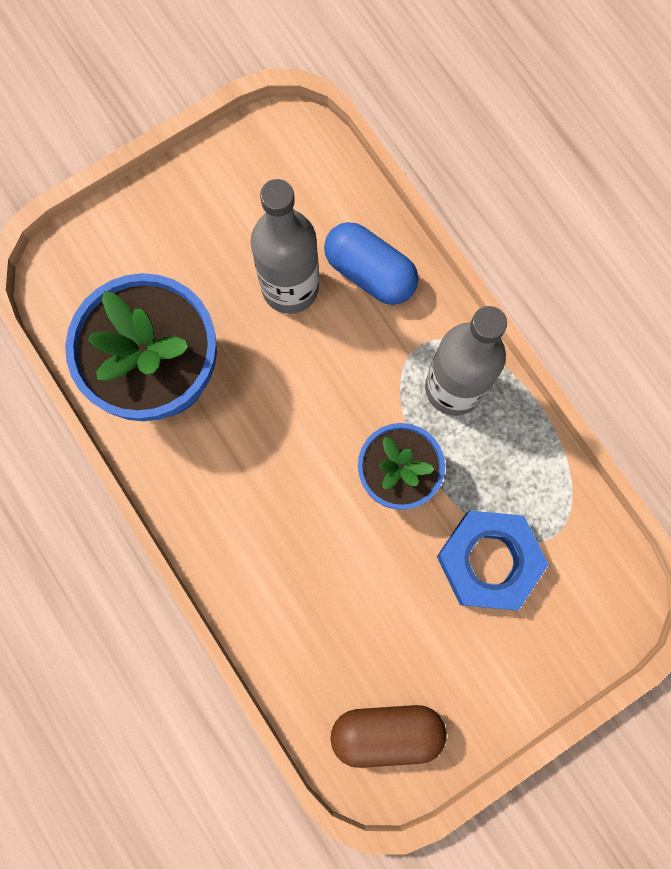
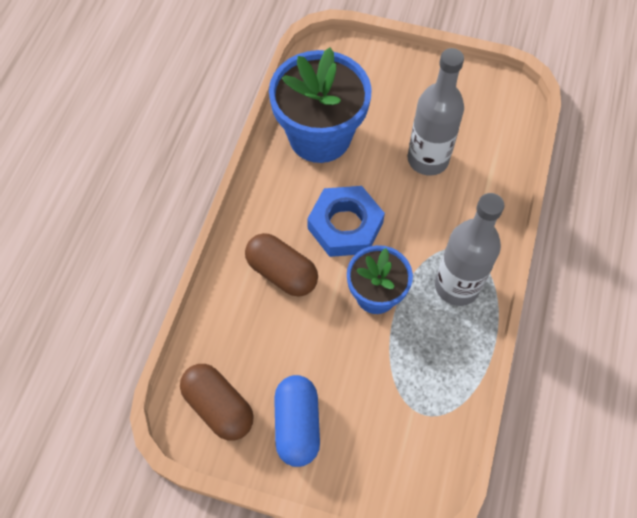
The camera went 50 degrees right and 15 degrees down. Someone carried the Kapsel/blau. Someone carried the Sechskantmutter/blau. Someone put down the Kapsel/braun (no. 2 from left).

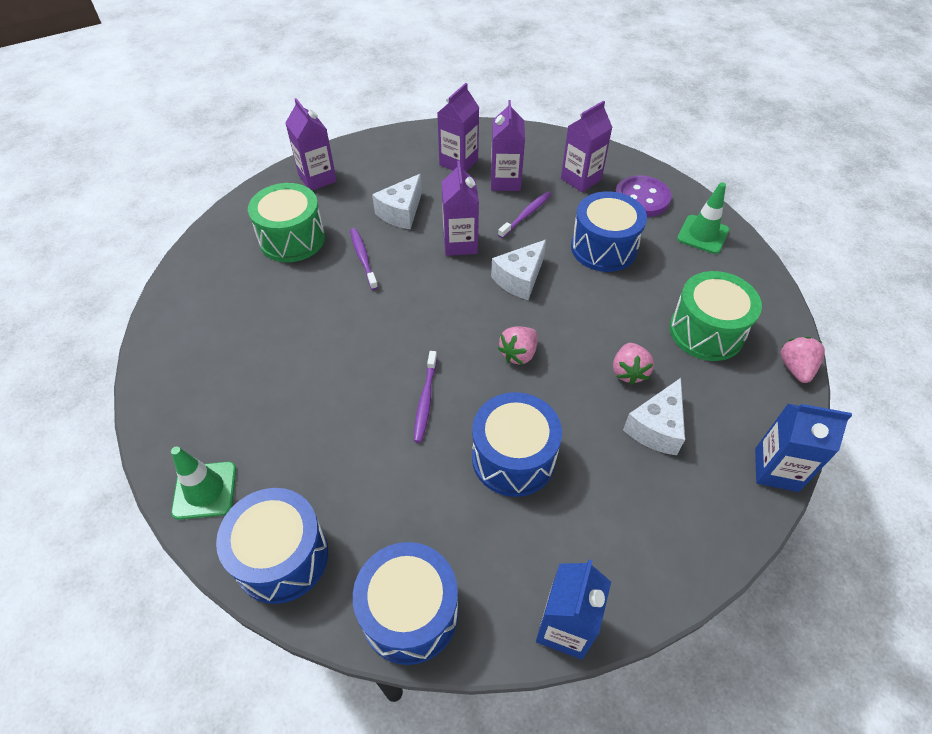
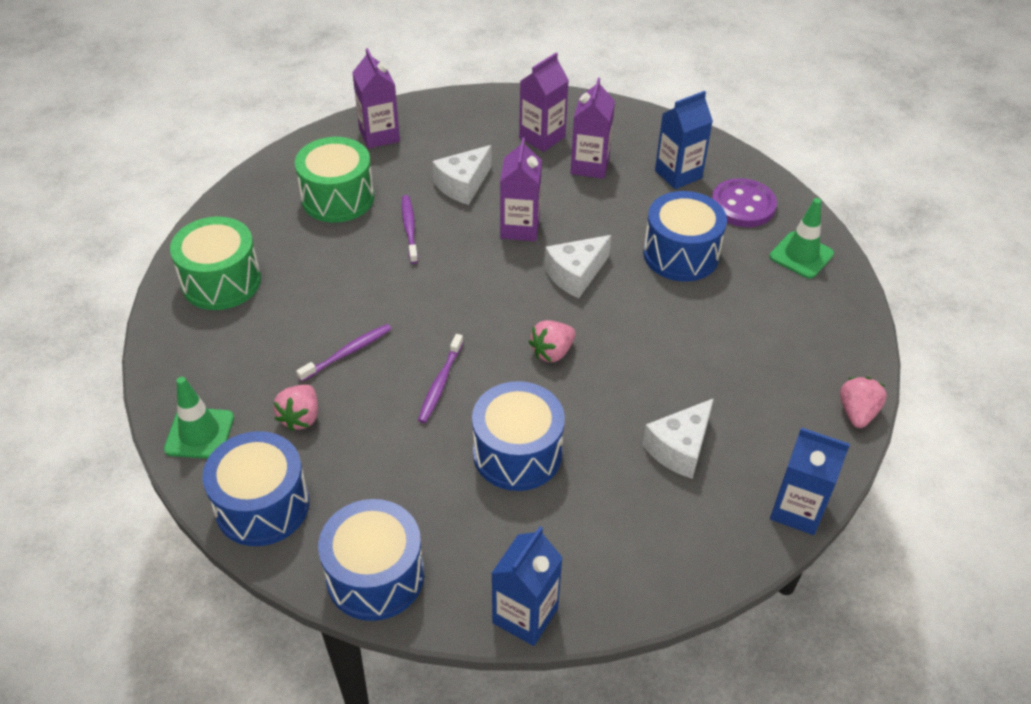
The camera went 10 degrees right and 5 degrees down. Someone carried the Zahnbürste/lila (no. 3 from left in the first image). Someone repainted the Getränkekarton/lila (no. 5 from left), which became the Getränkekarton/blau (no. 2 from left). Someone carried the Erdbeere/rosa (no. 2 from left in the first image). Someone carried the Trommel/grün (no. 2 from left in the first image).

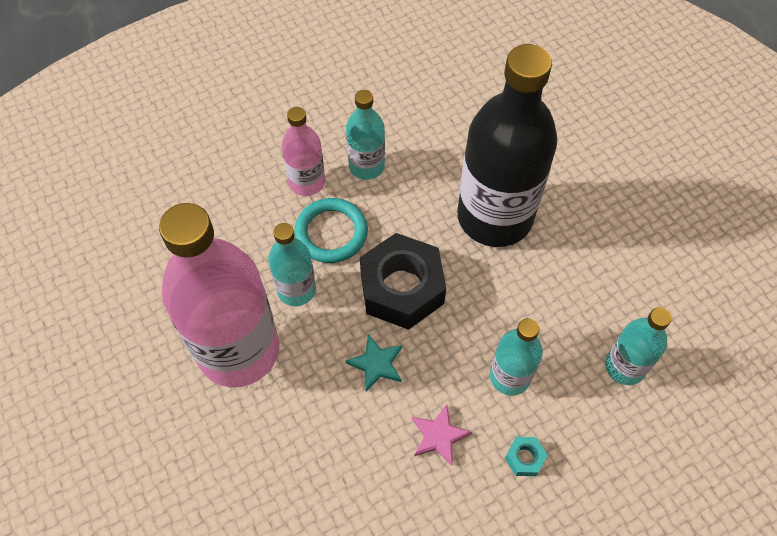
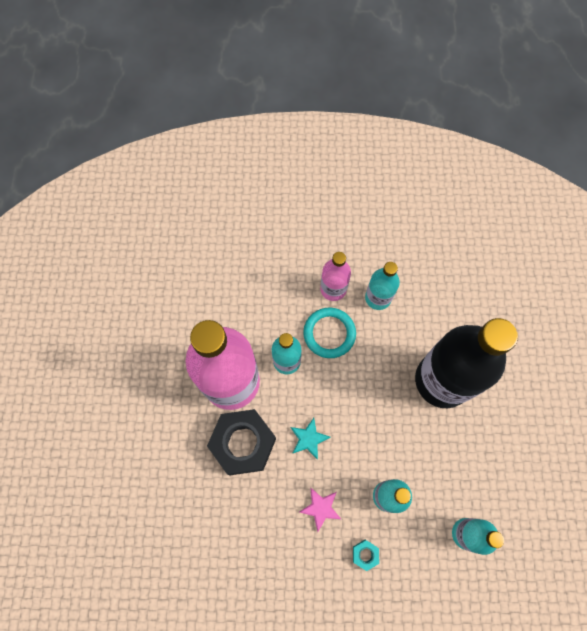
The camera went 30 degrees right and 10 degrees up. Someone carried the Sechskantmutter/schwarz.

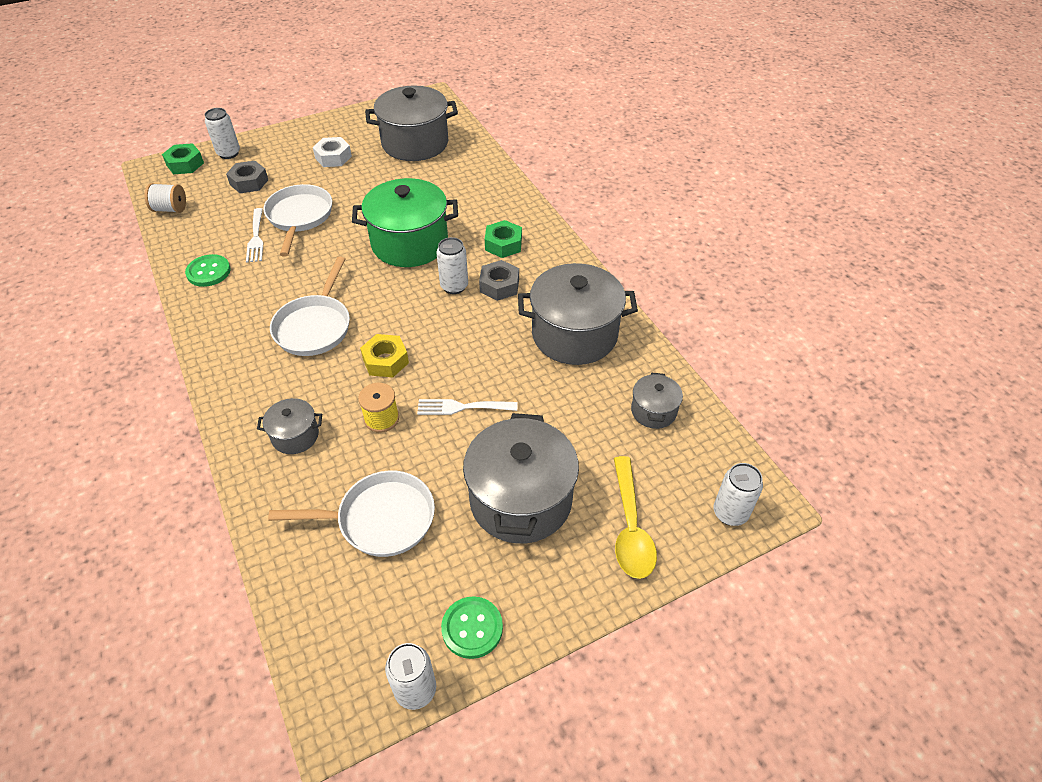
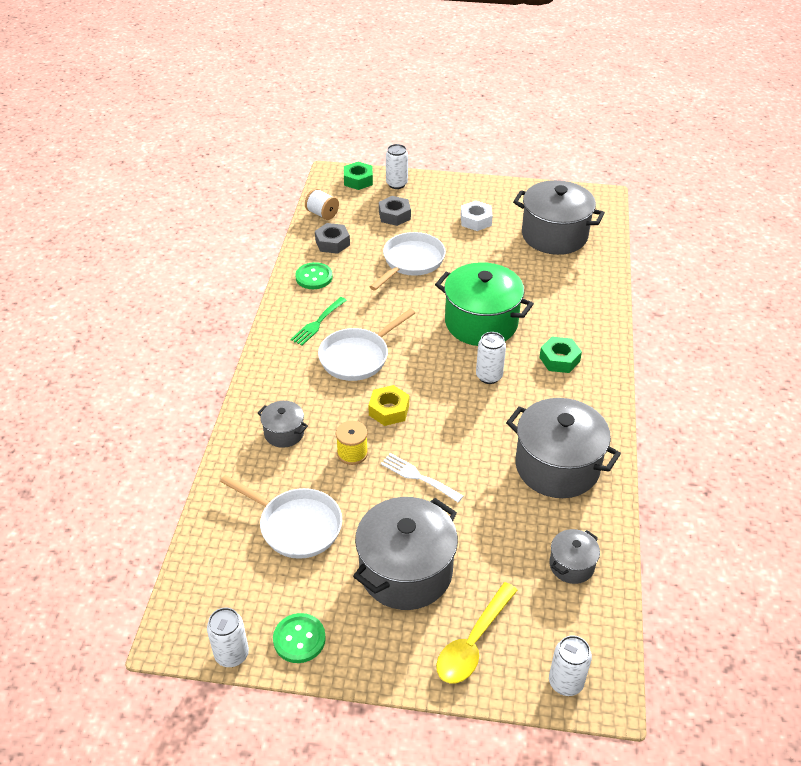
The camera went 35 degrees right and 5 degrees down. Someone took away the Gabel/weiß (no. 1 from left). Someone carried the Sechskantmutter/grau (no. 2 from left in the first image). Someone put down the Gabel/grün.

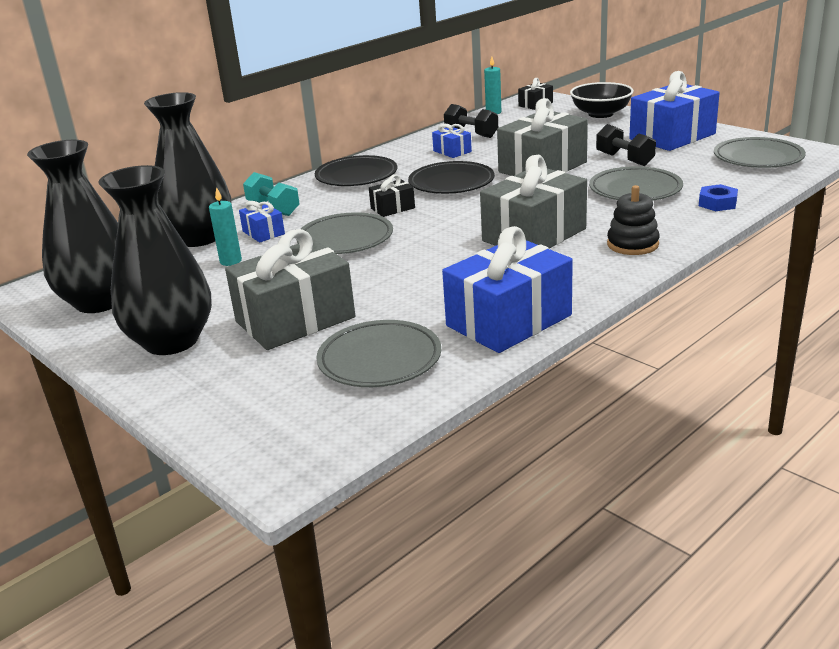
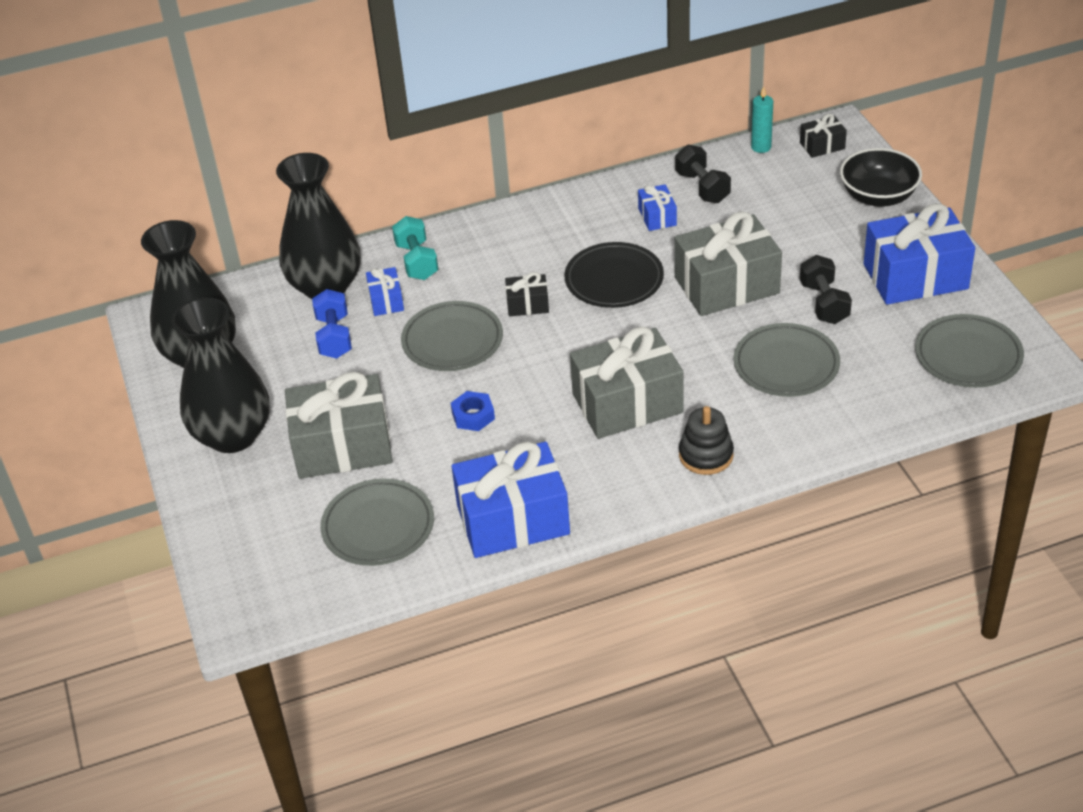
The camera went 25 degrees right and 15 degrees up. Someone swapped the Kerze/türkis (no. 1 from left) for the Hantel/blau. Someone took away the Teller/schwarz (no. 1 from left). Someone carried the Sechskantmutter/blau.

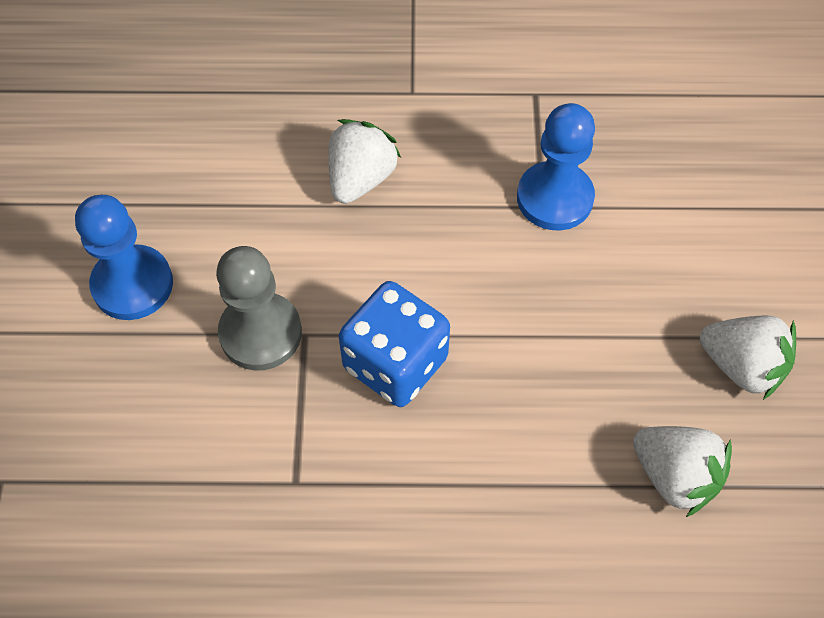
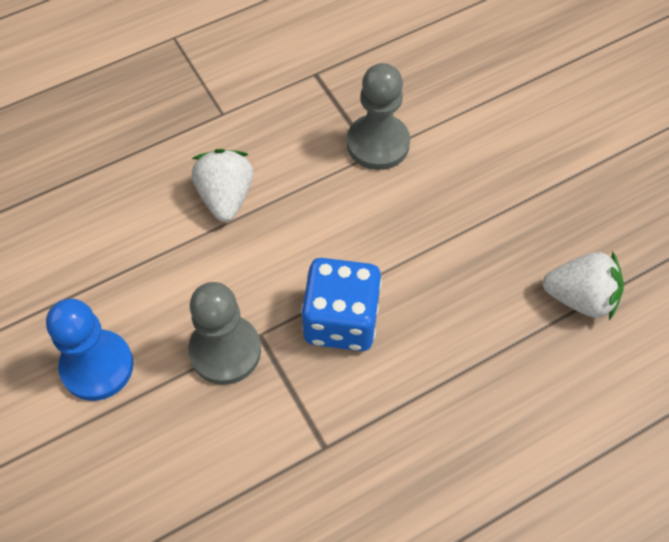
The camera went 30 degrees left and 0 degrees up. Someone repainted the Bauer/blau (no. 2 from left), which became the Bauer/grau (no. 2 from left). Someone took away the Erdbeere/weiß (no. 3 from left).

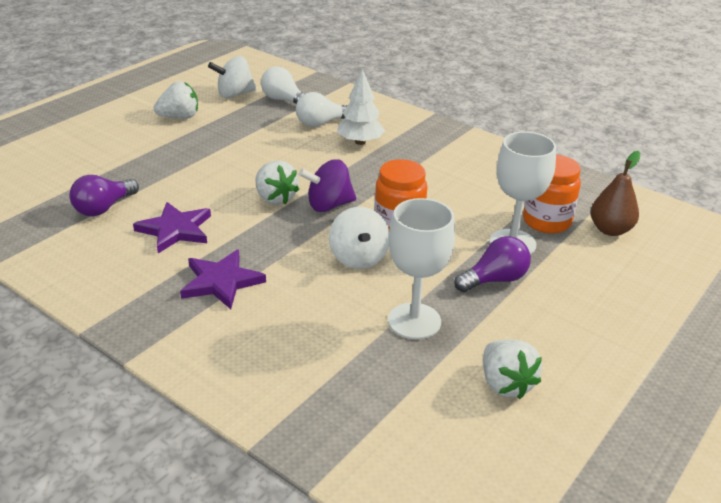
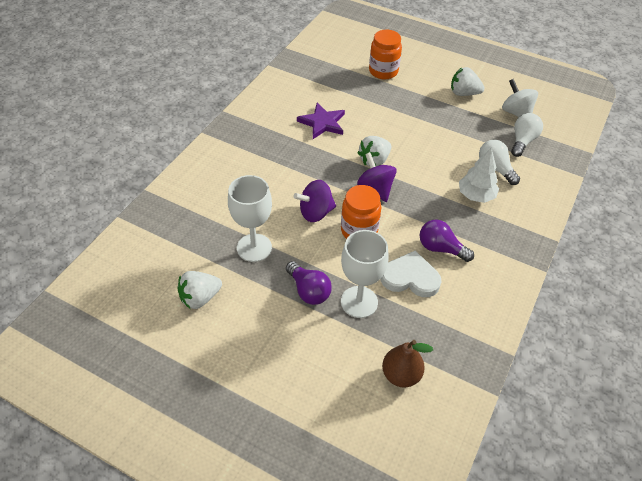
The camera went 80 degrees right and 15 degrees up. Someone carried the Glühbirne/lila (no. 1 from left in the first image). Someone rotated the Erdbeere/weiß (no. 1 from left in the first image) by 135 degrees clockwise. Someone took away the Stern/lila (no. 2 from left). Someone repainted the Kreisel/weiß (no. 2 from left), which became the Kreisel/lila (no. 1 from left). Someone carried the Einmachglas/orange (no. 2 from left). Someone put down the Herz/weiß.

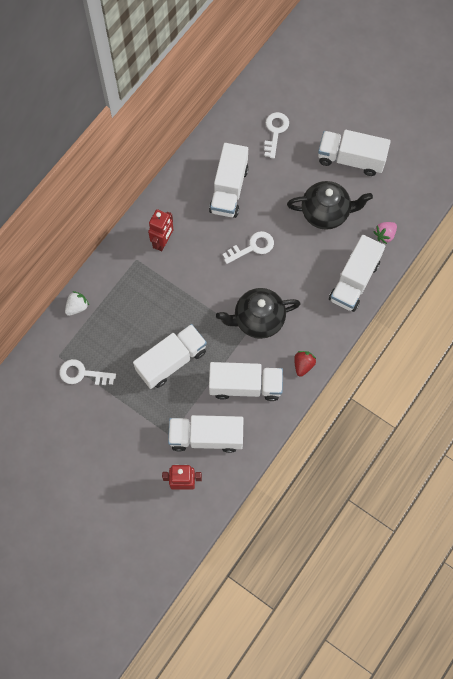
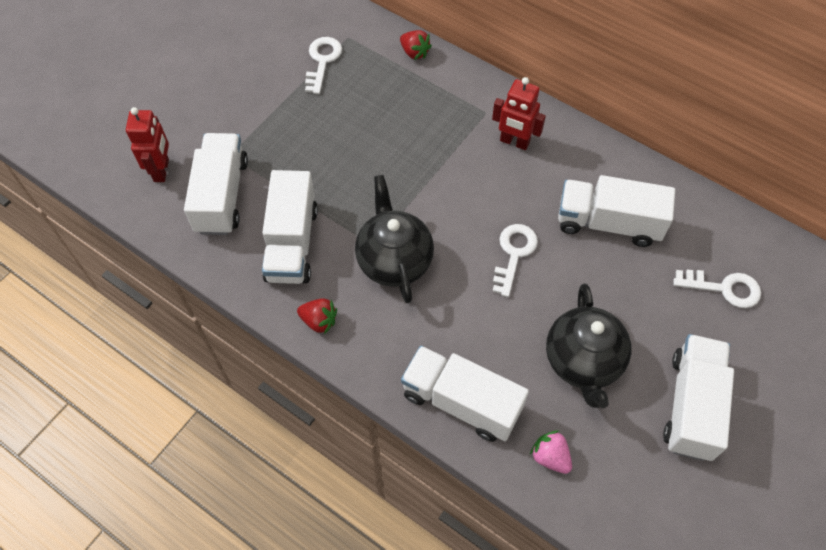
The camera went 90 degrees right and 10 degrees down. Someone repainted the Erdbeere/weiß, which became the Erdbeere/rot (no. 2 from left). Someone took away the Lastwagen/weiß (no. 1 from left). Someone rotated the Schlüssel/weiß (no. 2 from left) by 135 degrees counterclockwise.

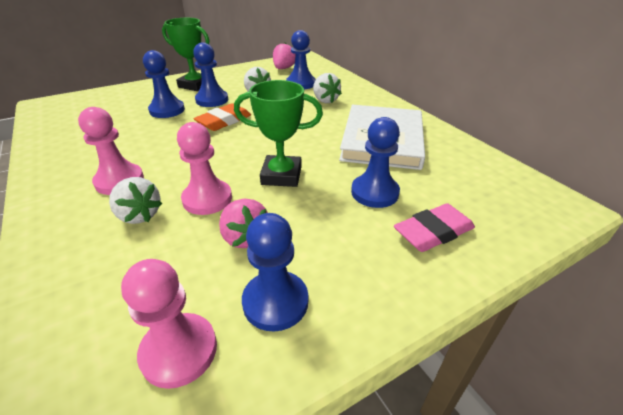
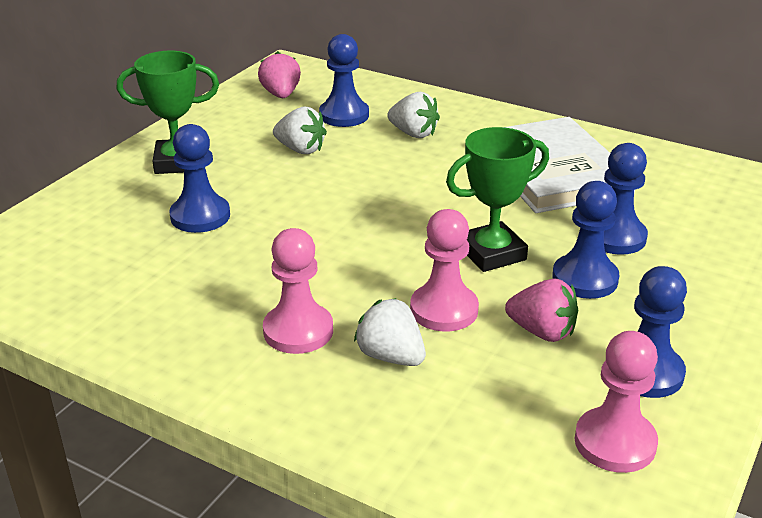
The camera went 30 degrees left and 5 degrees down. Someone rotated the Erdbeere/weiß (no. 1 from left in the first image) by 150 degrees counterclockwise. Someone carried the Bauer/blau (no. 2 from left in the first image). Someone took away the Radiergummi/orange. Someone took away the Radiergummi/rosa.

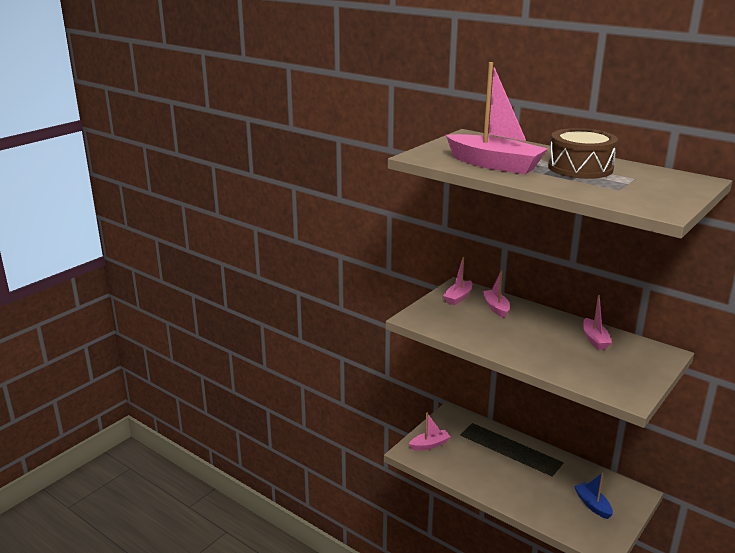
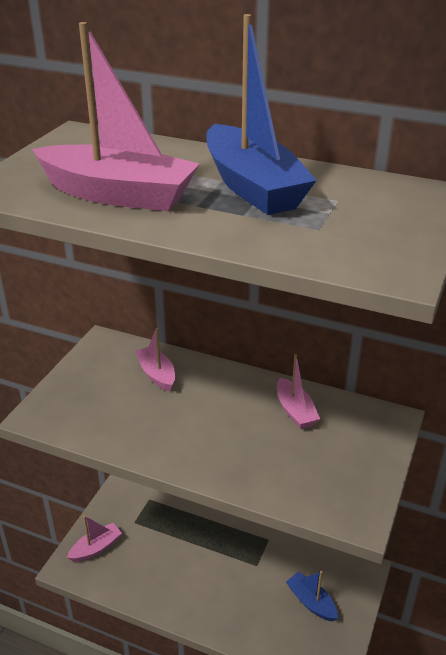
The camera went 15 degrees left and 10 degrees up. Someone took away the Boot/rosa (no. 2 from left). Someone swapped the Trommel/braun for the Boot/blau (no. 1 from left).

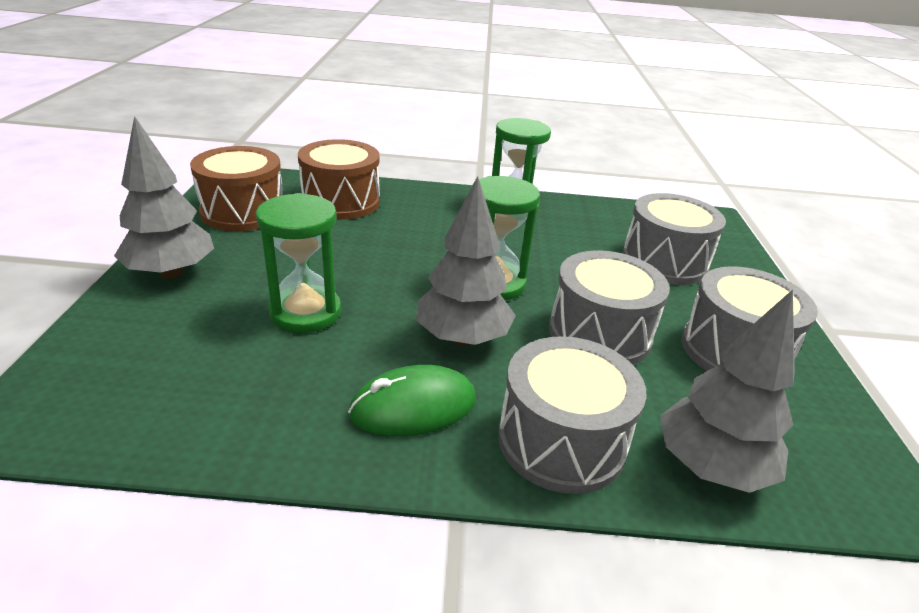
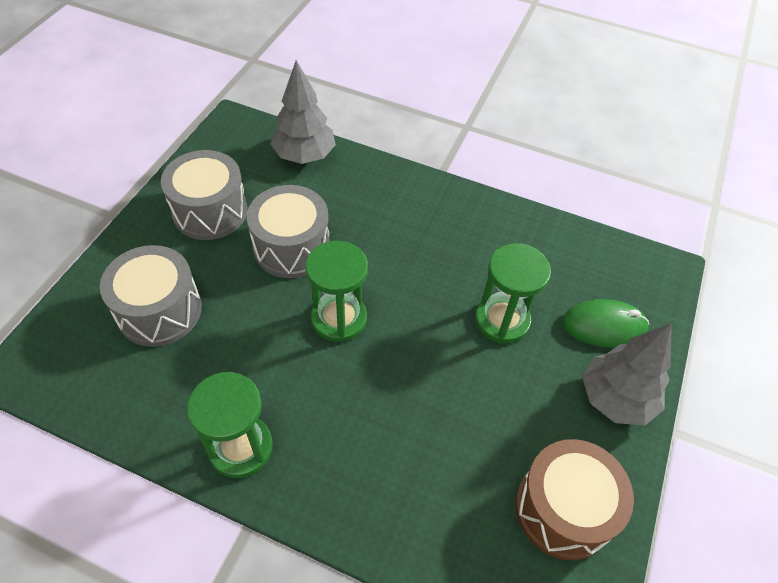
The camera went 160 degrees left and 20 degrees up. Someone took away the Trommel/braun (no. 2 from left). Someone carried the Computermaus/grün. Someone took away the Baum/grau (no. 2 from left). Someone took away the Trommel/grau (no. 1 from left).

